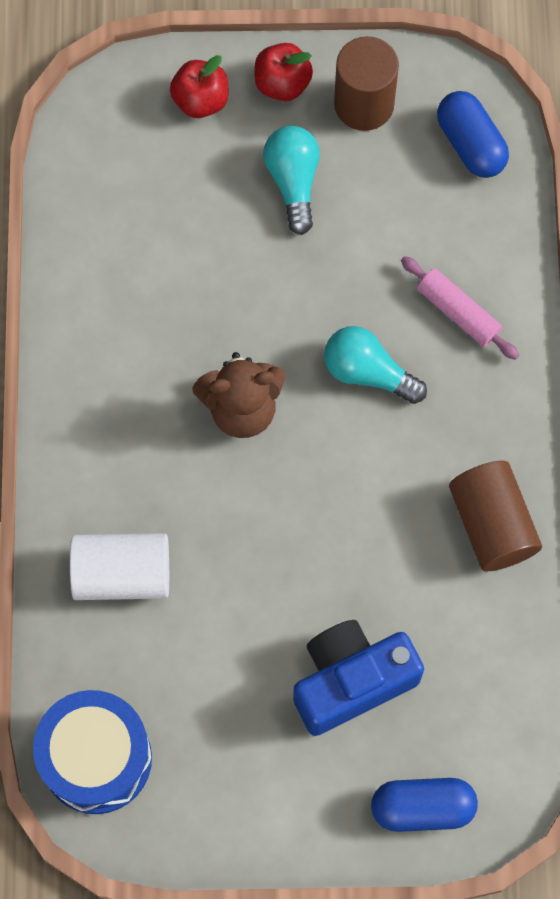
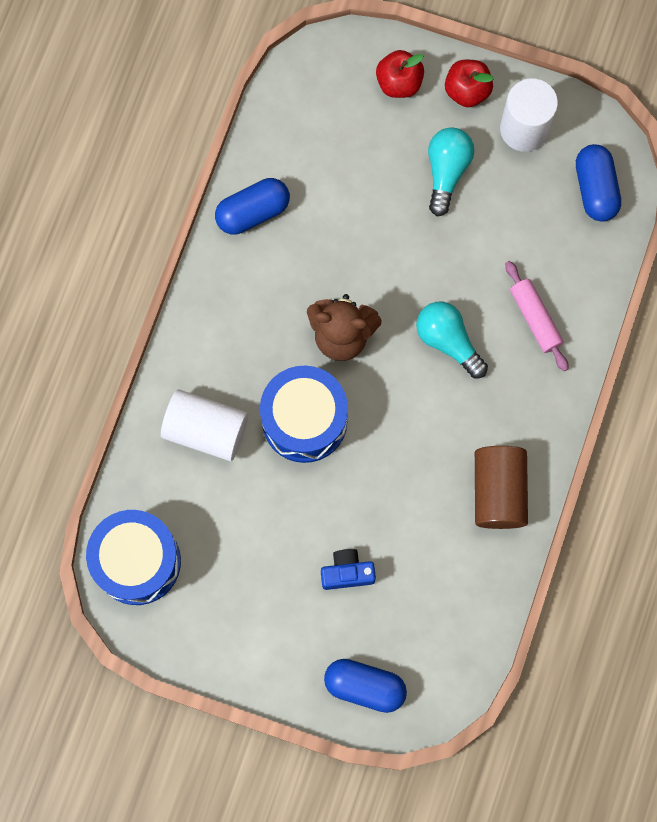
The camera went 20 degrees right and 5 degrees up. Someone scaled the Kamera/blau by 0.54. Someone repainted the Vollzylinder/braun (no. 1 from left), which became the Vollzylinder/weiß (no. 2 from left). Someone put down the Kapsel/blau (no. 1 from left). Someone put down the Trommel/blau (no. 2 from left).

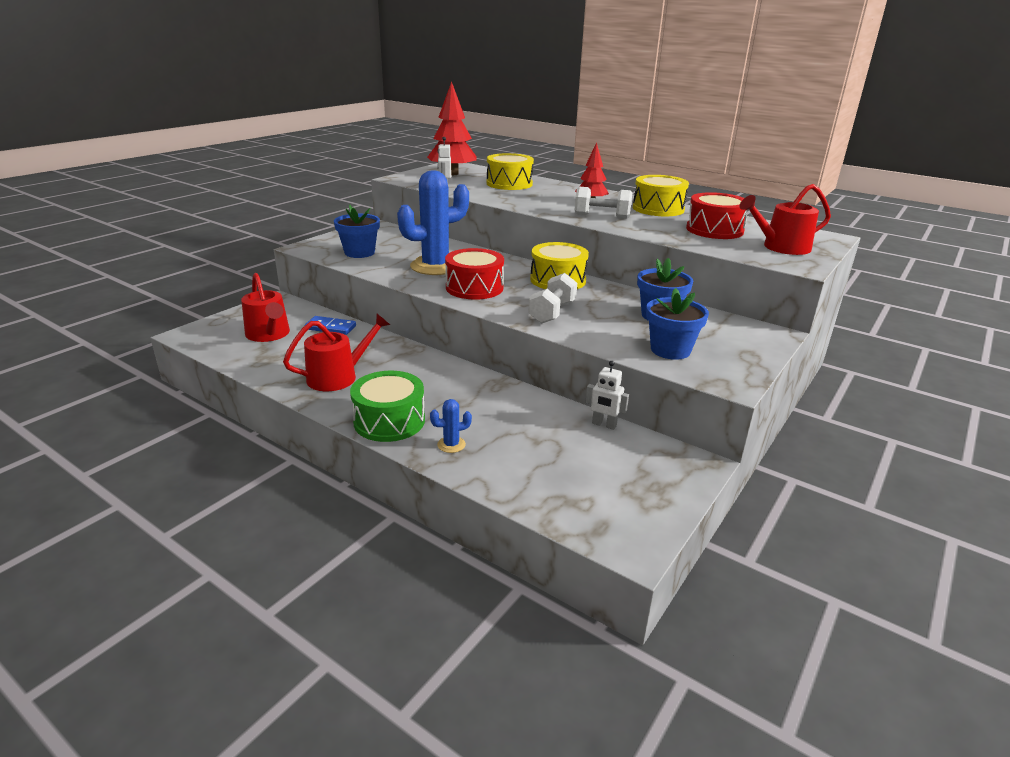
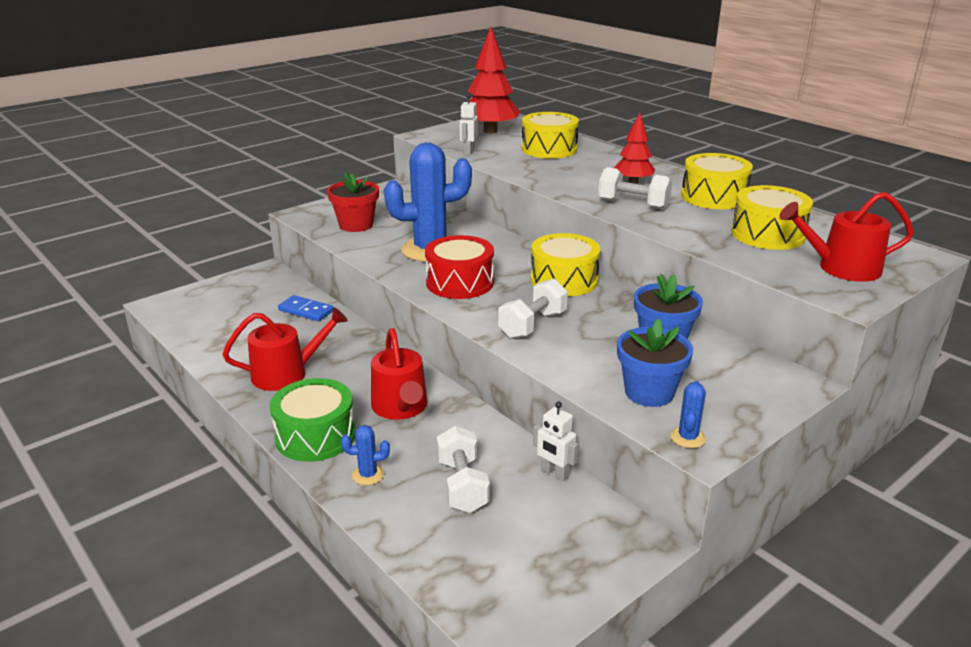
The camera went 15 degrees right and 0 degrees up. Someone carried the Gießkanne/rot (no. 1 from left in the first image). Someone repainted the Blumentopf/blau (no. 1 from left), which became the Blumentopf/rot. Someone repainted the Trommel/rot (no. 2 from left), which became the Trommel/gelb (no. 4 from left). Someone put down the Hantel/weiß (no. 1 from left). Someone put down the Kaktus/blau (no. 3 from left).

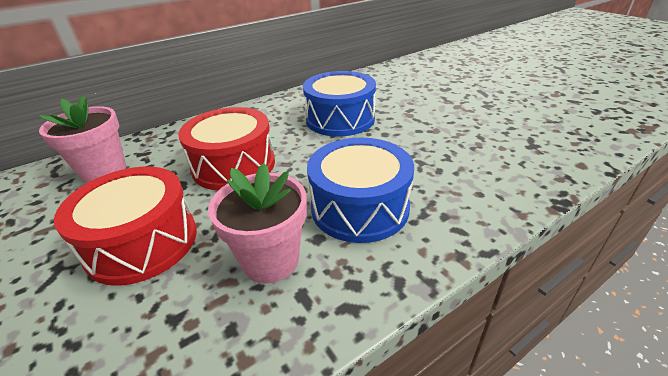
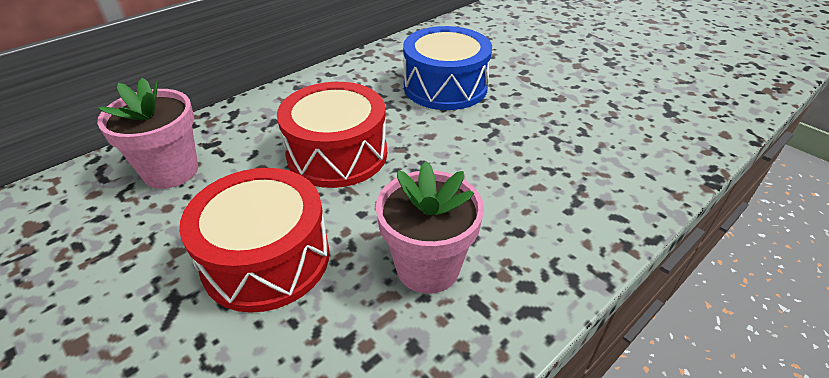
The camera went 10 degrees left and 5 degrees up. Someone took away the Trommel/blau (no. 2 from left).

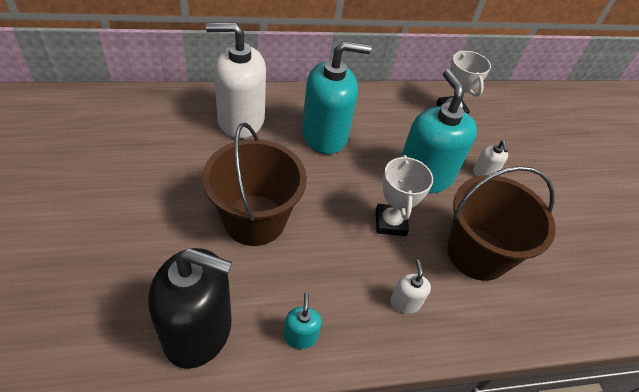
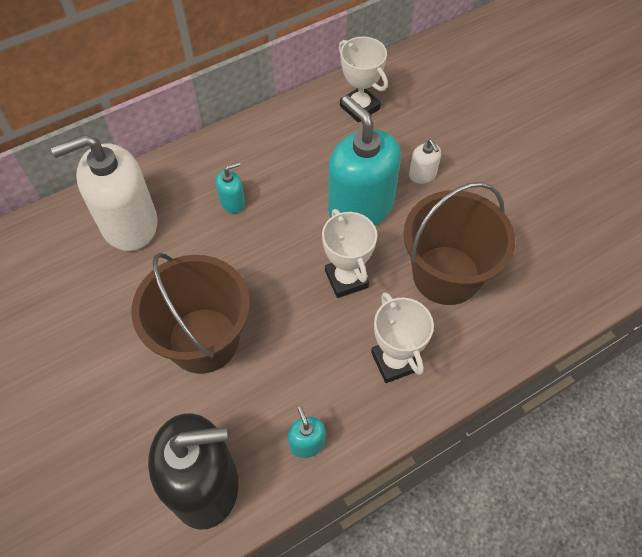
The camera went 15 degrees left and 10 degrees up. Someone scaled the Seifenspender/türkis (no. 2 from left in the first image) by 0.43. Someone swapped the Seifenspender/weiß (no. 2 from left) for the Pokal/weiß (no. 3 from left).

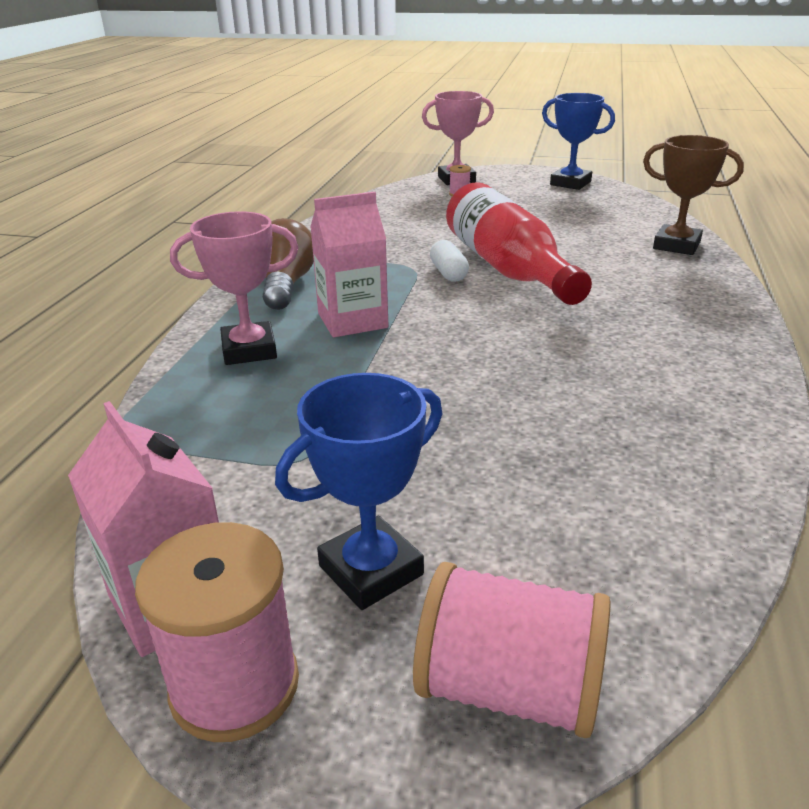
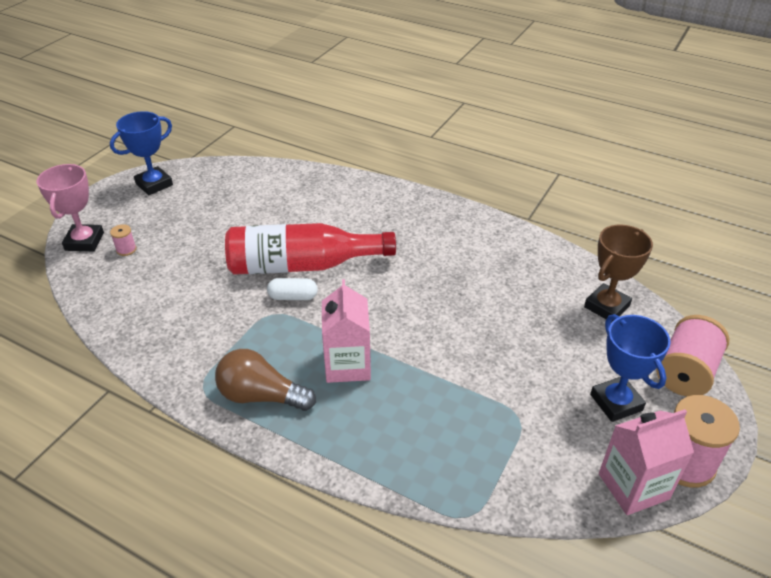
The camera went 75 degrees left and 10 degrees up. Someone took away the Pokal/rosa (no. 1 from left). Someone carried the Pokal/braun.

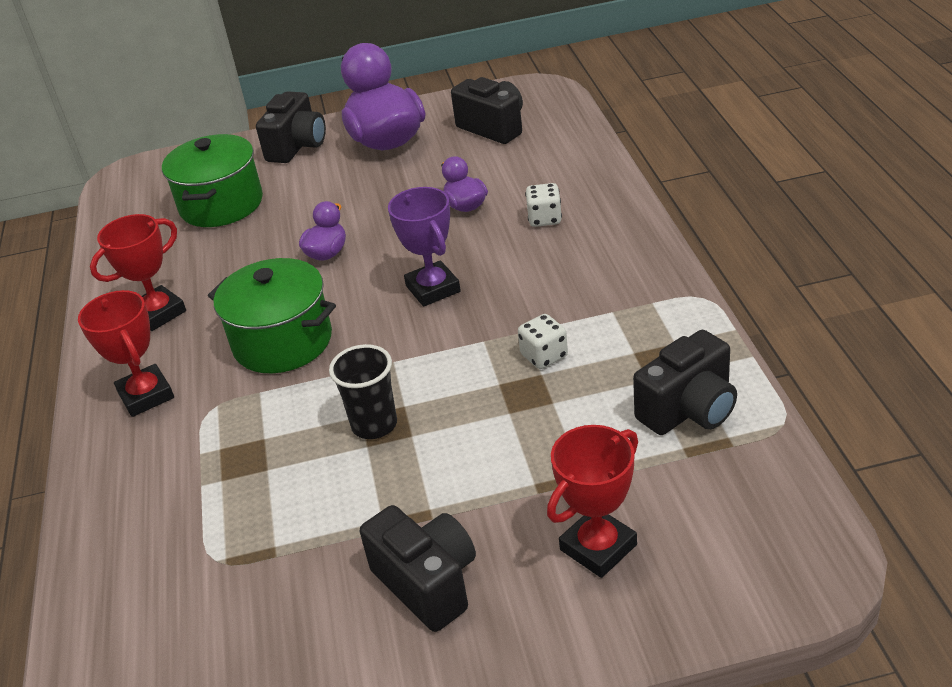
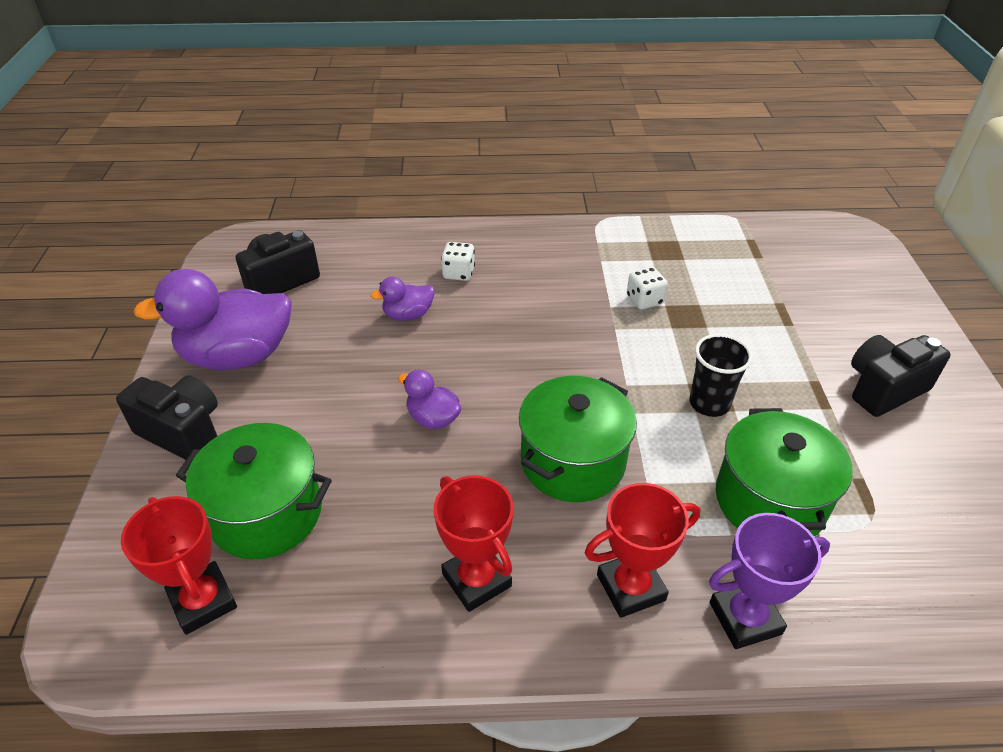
The camera went 85 degrees left and 5 degrees up. Someone carried the Pokal/lila. Someone carried the Pokal/rot (no. 3 from left in the first image). Someone took away the Kamera/schwarz (no. 4 from left). Someone put down the Kochtopf/grün (no. 3 from left).

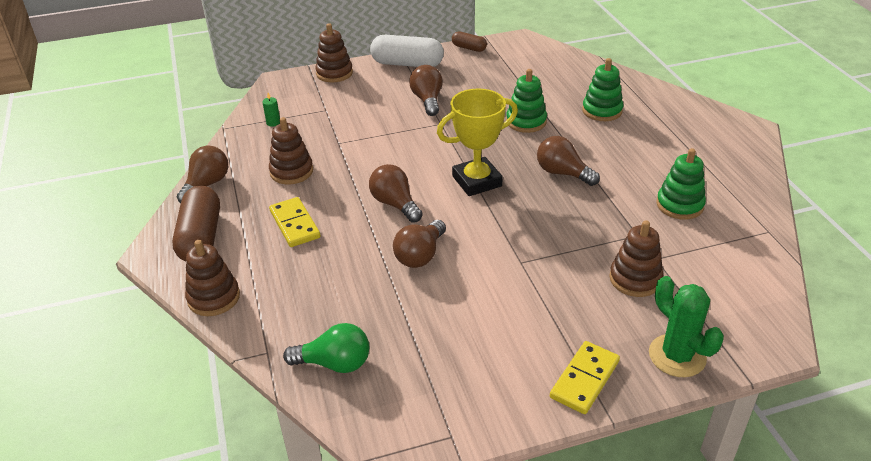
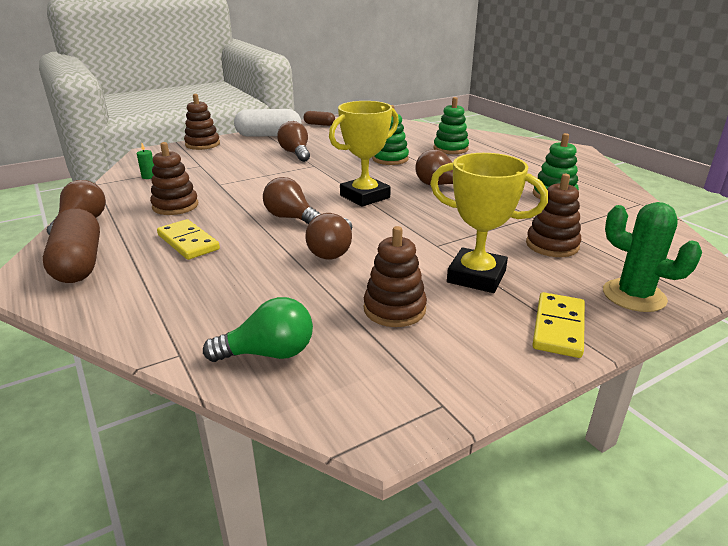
The camera went 15 degrees left and 10 degrees down. Someone carried the Stapelspielzeug/braun (no. 1 from left in the first image). Someone put down the Pokal/gelb (no. 2 from left).

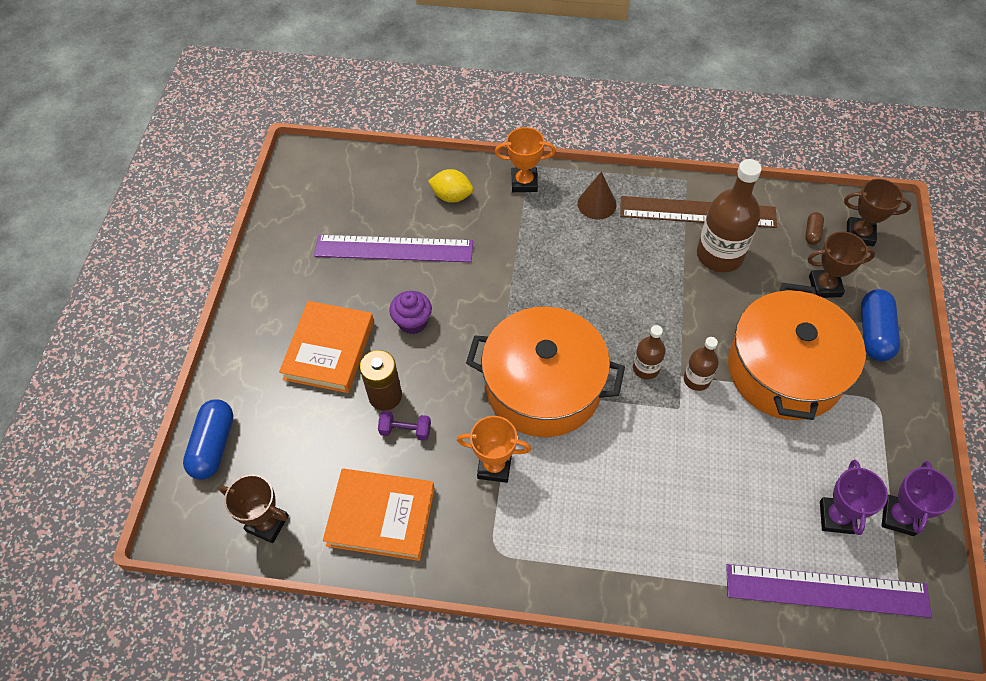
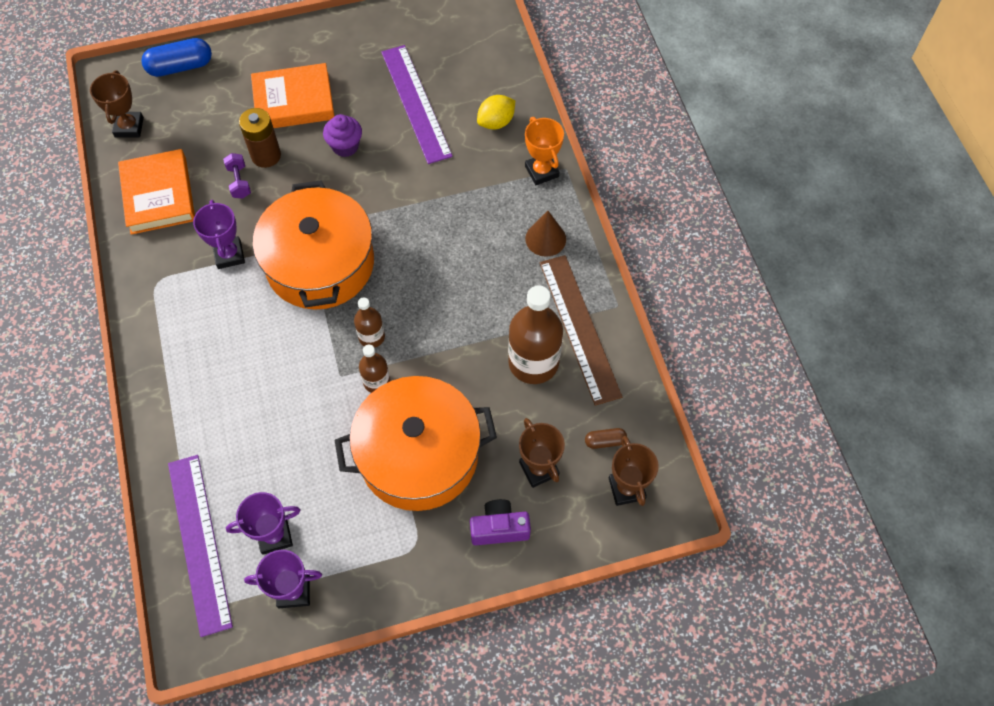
The camera went 65 degrees right and 5 degrees up. Someone rotated the Zitrone/gelb by 60 degrees clockwise. Someone repainted the Pokal/orange (no. 1 from left), which became the Pokal/lila (no. 1 from left). Someone swapped the Kapsel/blau (no. 2 from left) for the Kamera/lila.

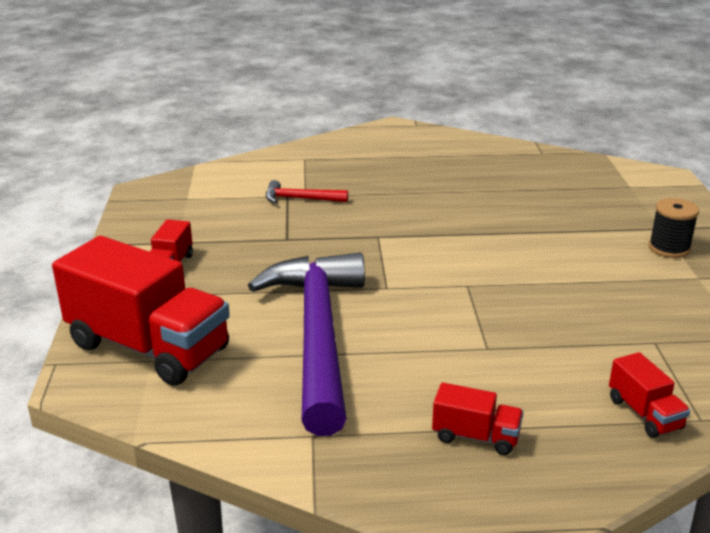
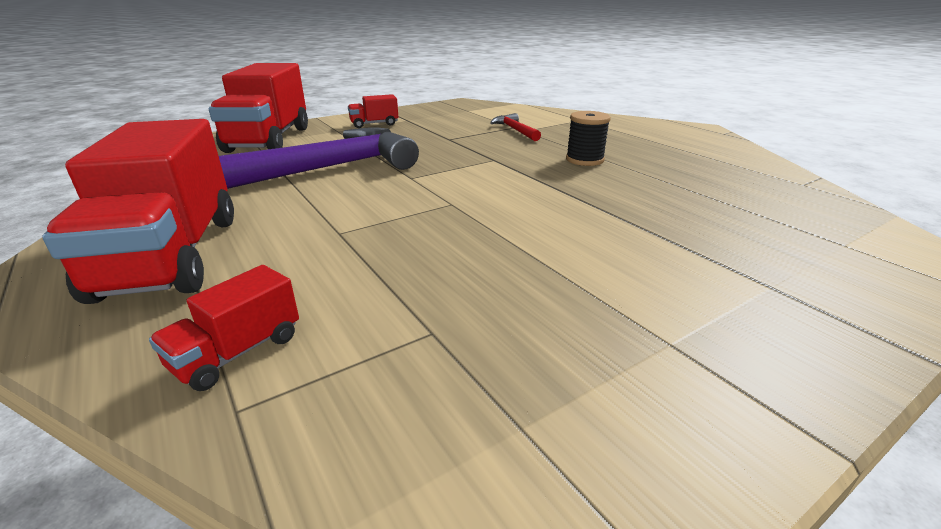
The camera went 60 degrees right and 0 degrees up. Someone scaled the Lastwagen/rot (no. 3 from left in the first image) by 2.23. Someone carried the Garnrolle/schwarz.

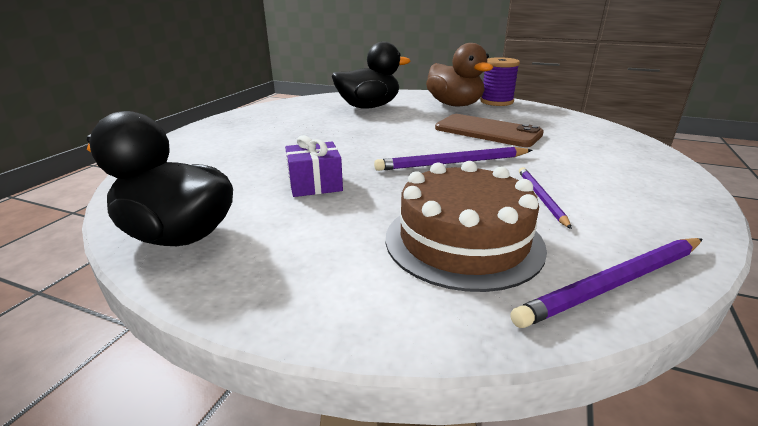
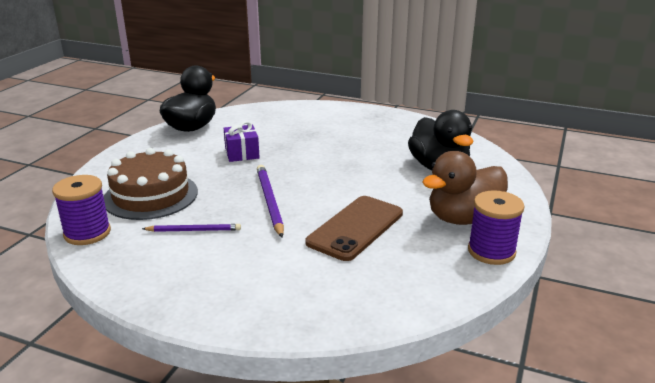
The camera went 90 degrees right and 0 degrees up. Someone swapped the Bleistift/lila (no. 3 from left) for the Garnrolle/lila (no. 1 from left).

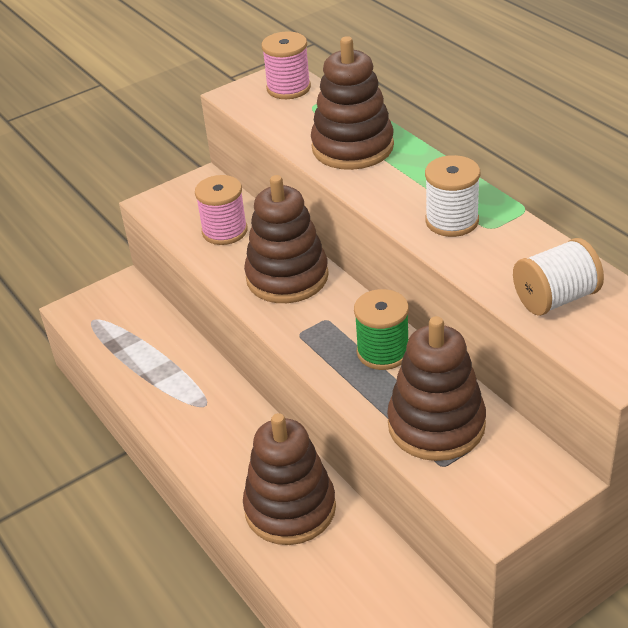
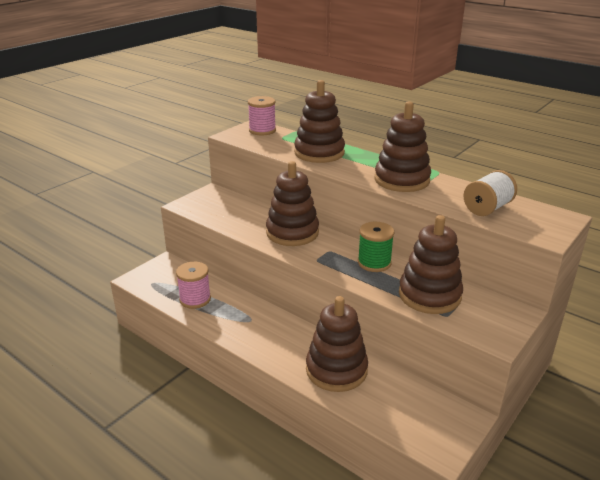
The camera went 20 degrees left and 10 degrees down. Someone carried the Garnrolle/rosa (no. 1 from left). Someone swapped the Garnrolle/weiß (no. 1 from left) for the Stapelspielzeug/braun (no. 4 from left).

